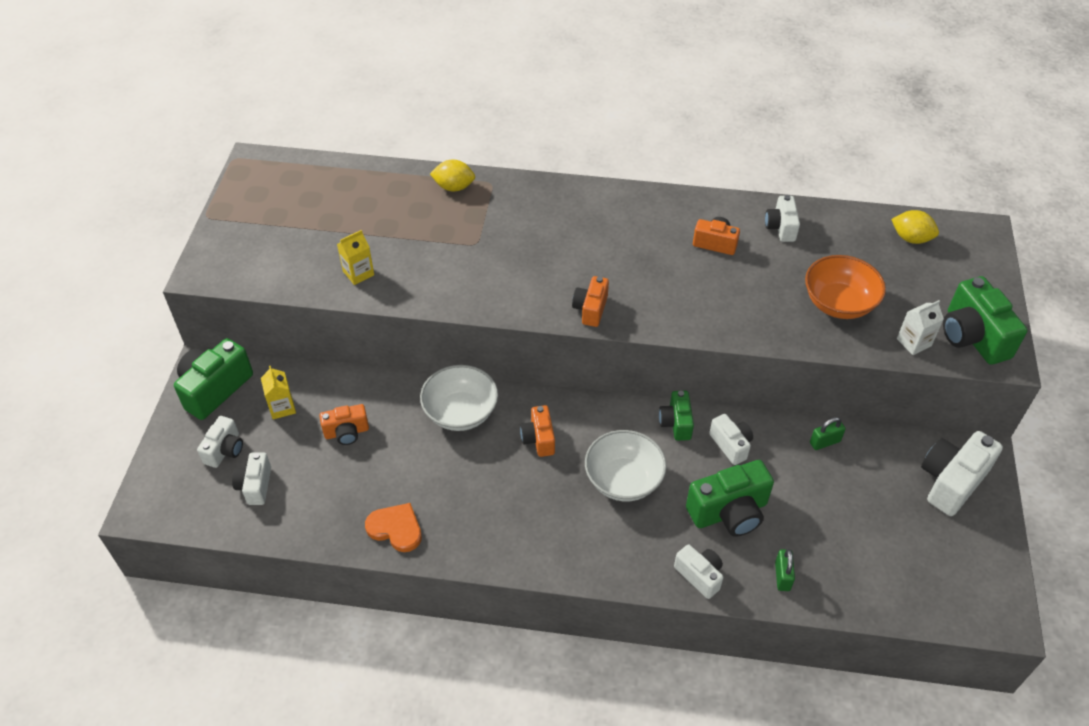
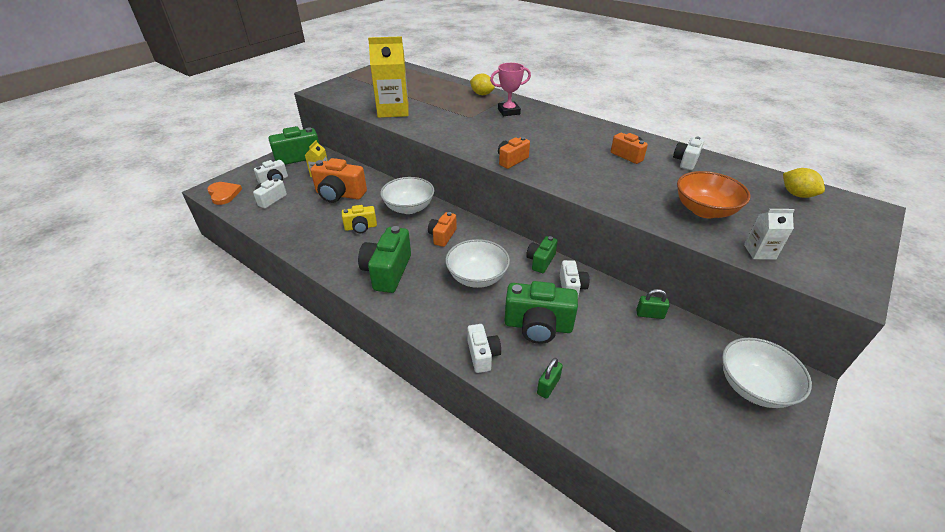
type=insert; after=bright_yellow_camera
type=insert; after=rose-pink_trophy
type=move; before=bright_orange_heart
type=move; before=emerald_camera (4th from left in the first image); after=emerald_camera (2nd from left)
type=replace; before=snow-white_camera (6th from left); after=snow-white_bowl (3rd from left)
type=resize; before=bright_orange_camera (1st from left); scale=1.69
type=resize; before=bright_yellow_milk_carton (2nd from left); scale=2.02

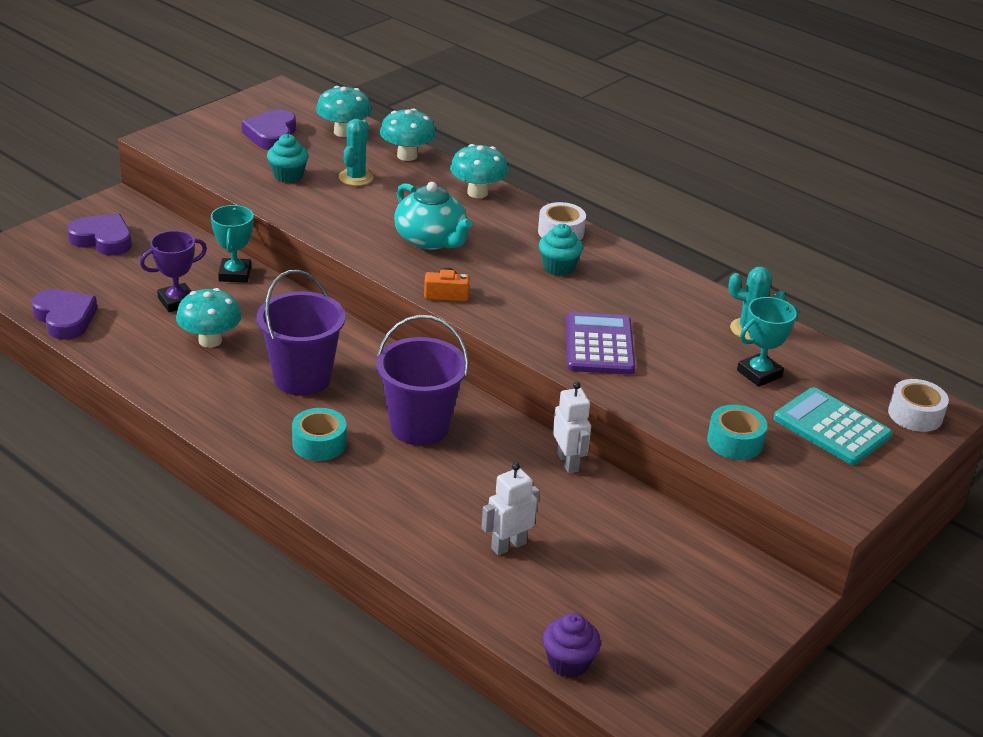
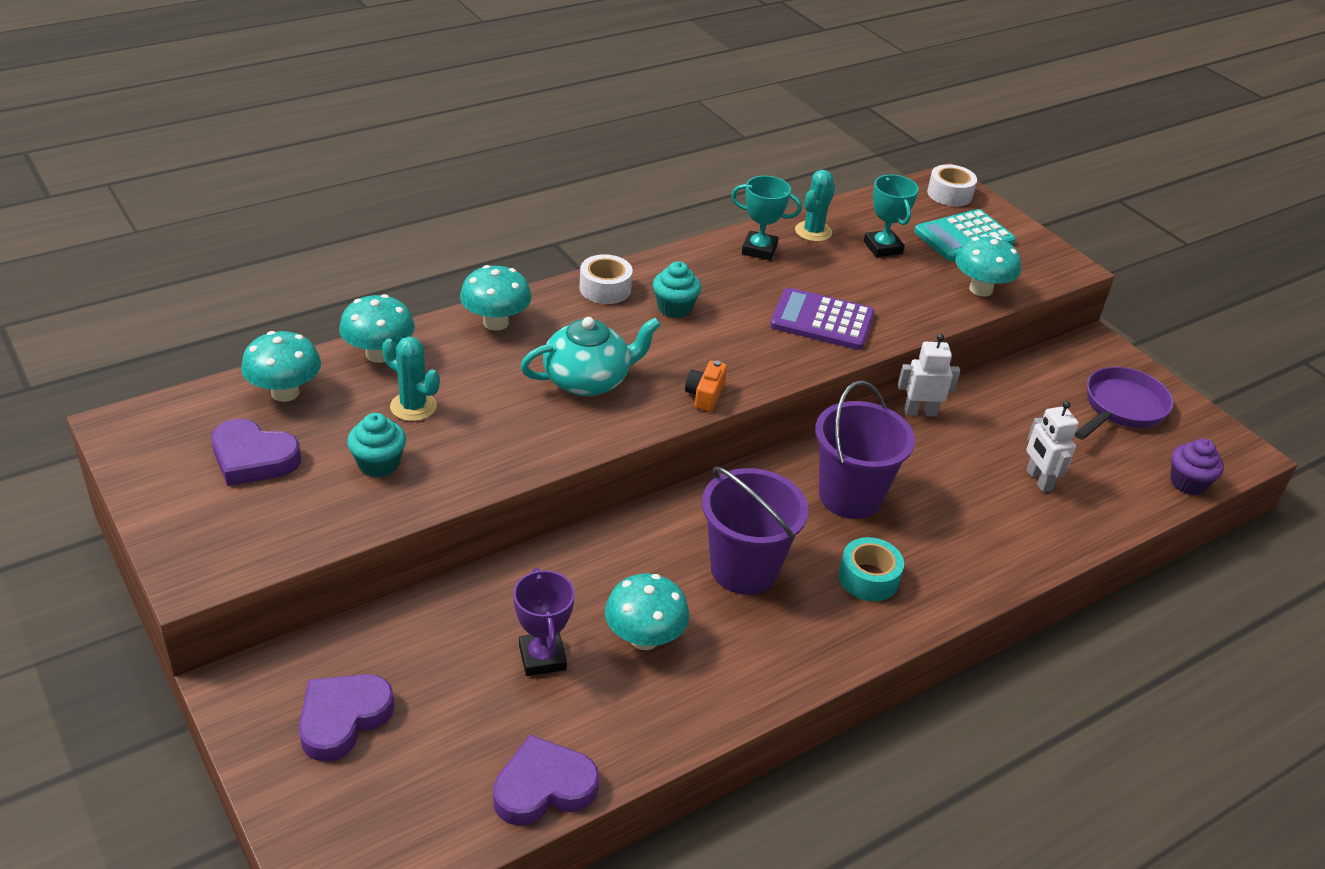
type=insert; after=purple_pan
type=move; before=turquoise_trophy (1st from left)
type=replace; before=turquoise_roll_of_tape (2nd from left); after=turquoise_toadstool (5th from left)

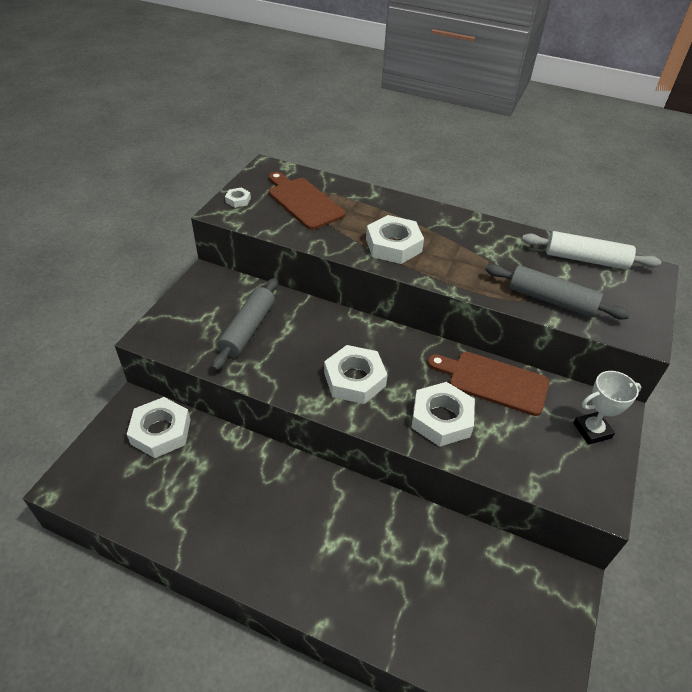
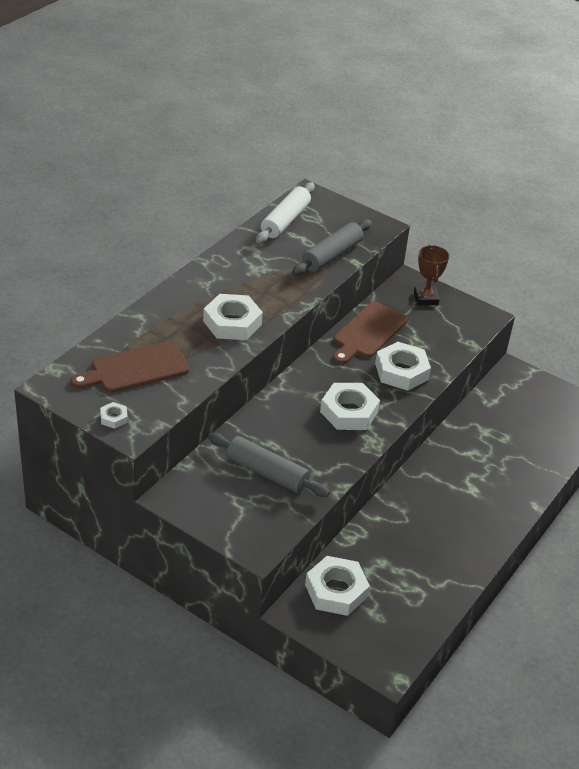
type=recolor; before=snow-white_trophy; after=russet_trophy

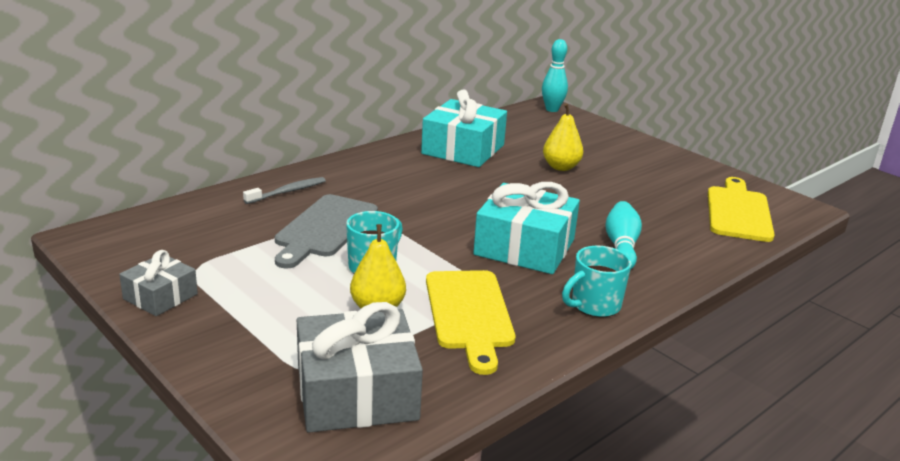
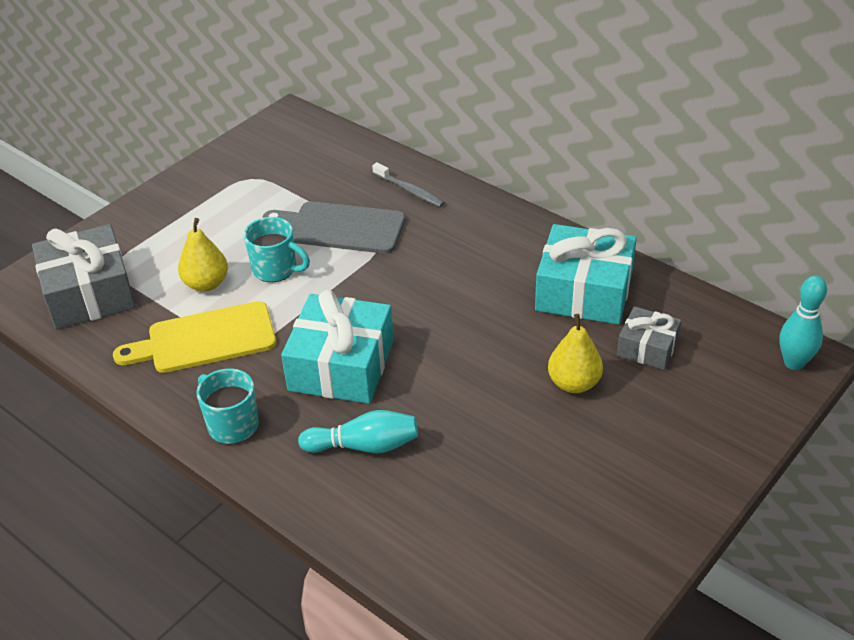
type=delete; before=bright_yellow_bread_board (2nd from left)
type=move; before=ash-grey_gift (1st from left in the first image); after=ash-grey_gift (2nd from left)

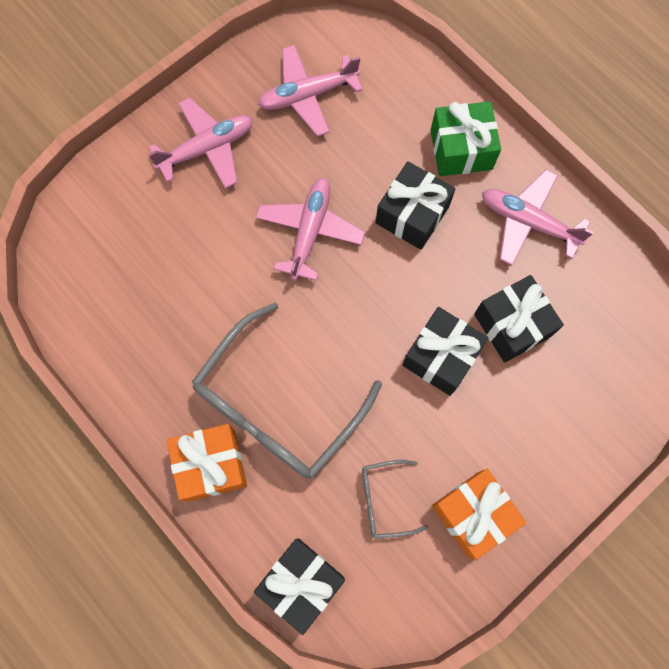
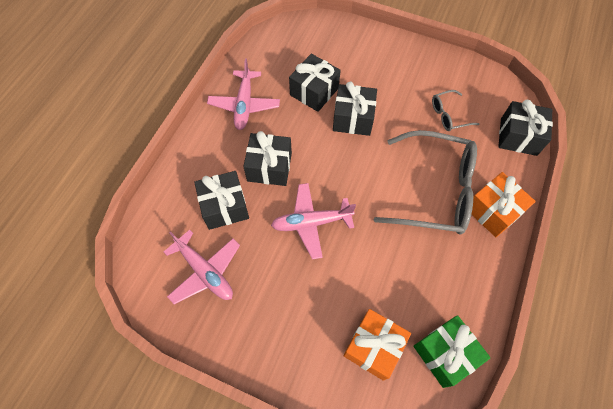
type=delete; before=rose-pink_plane (1st from left)
type=insert; after=jet-black_gift (1st from left)
type=move; before=emerald_gift
type=move; before=bright_orange_gift (2nd from left in the first image); after=bright_orange_gift (1st from left)
type=rotate; before=ash-grey_glasses (2nd from left); turn=105

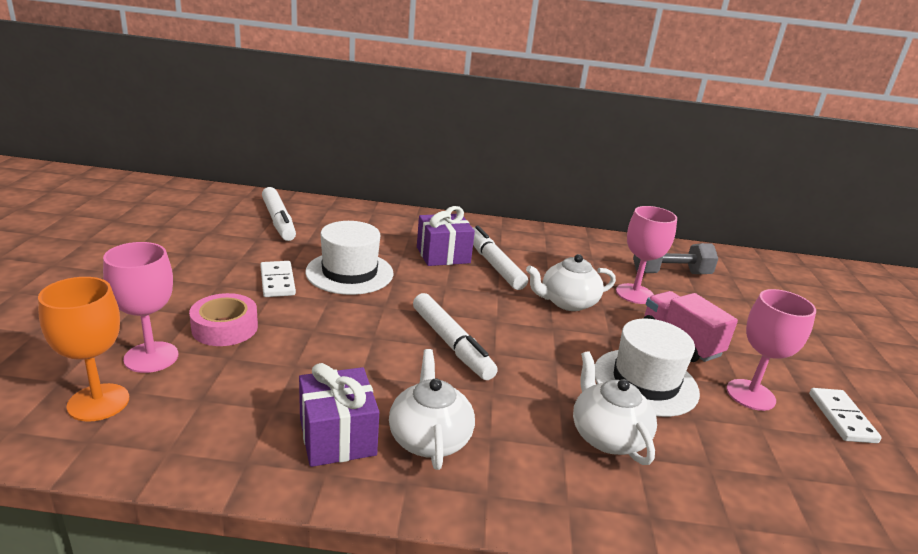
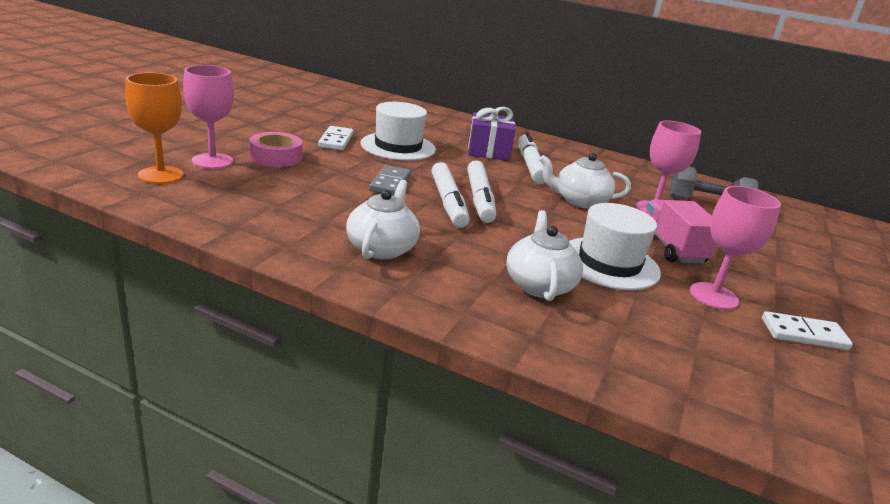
type=delete; before=purple_gift (1st from left)
type=insert; after=ash-grey_domino_tile
type=move; before=snow-white_marker (1st from left in the first image); after=snow-white_marker (2nd from left)
type=rotate; before=snow-white_domino_tile (2nd from left); turn=75

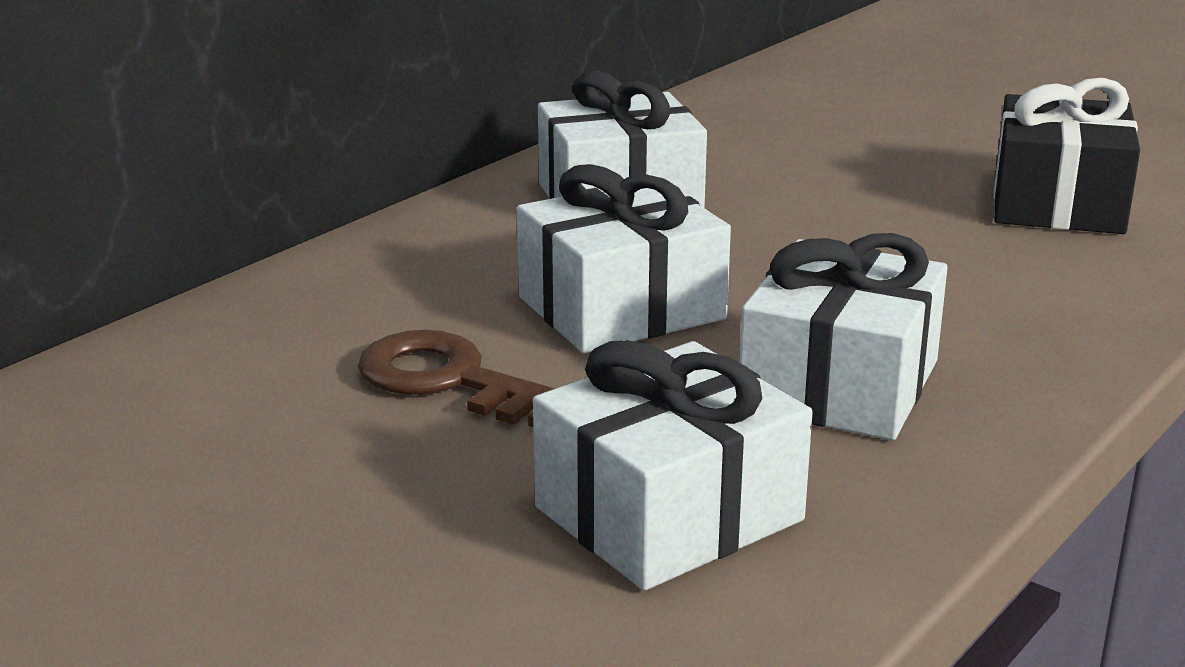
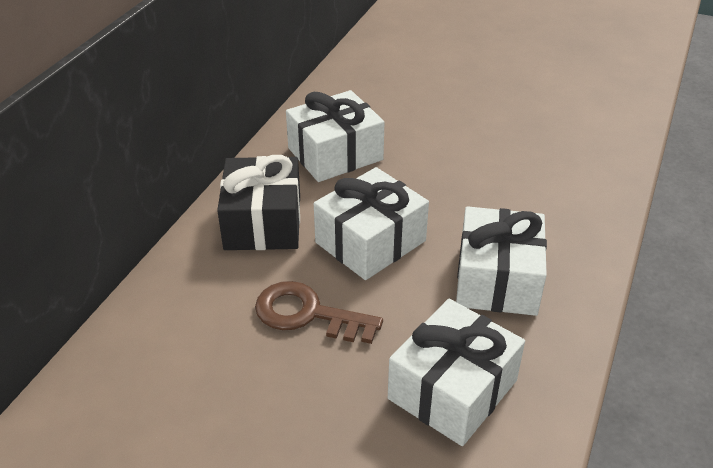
type=move; before=jet-black_gift

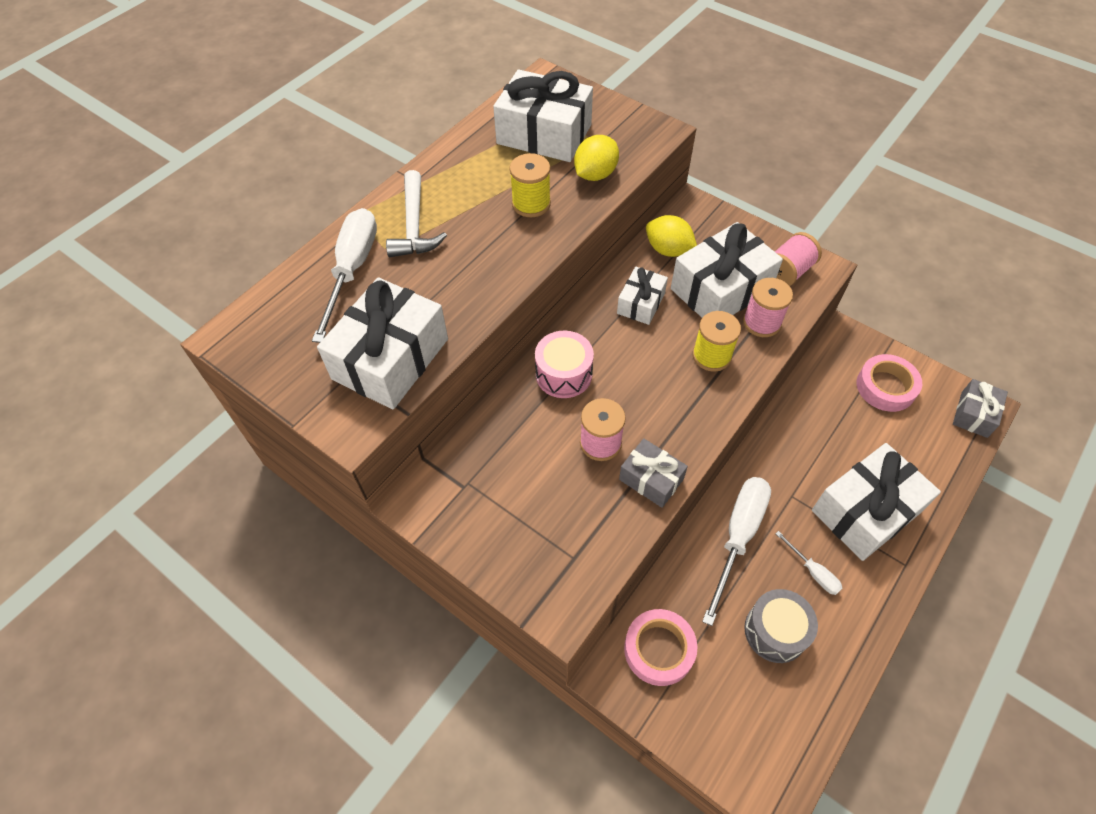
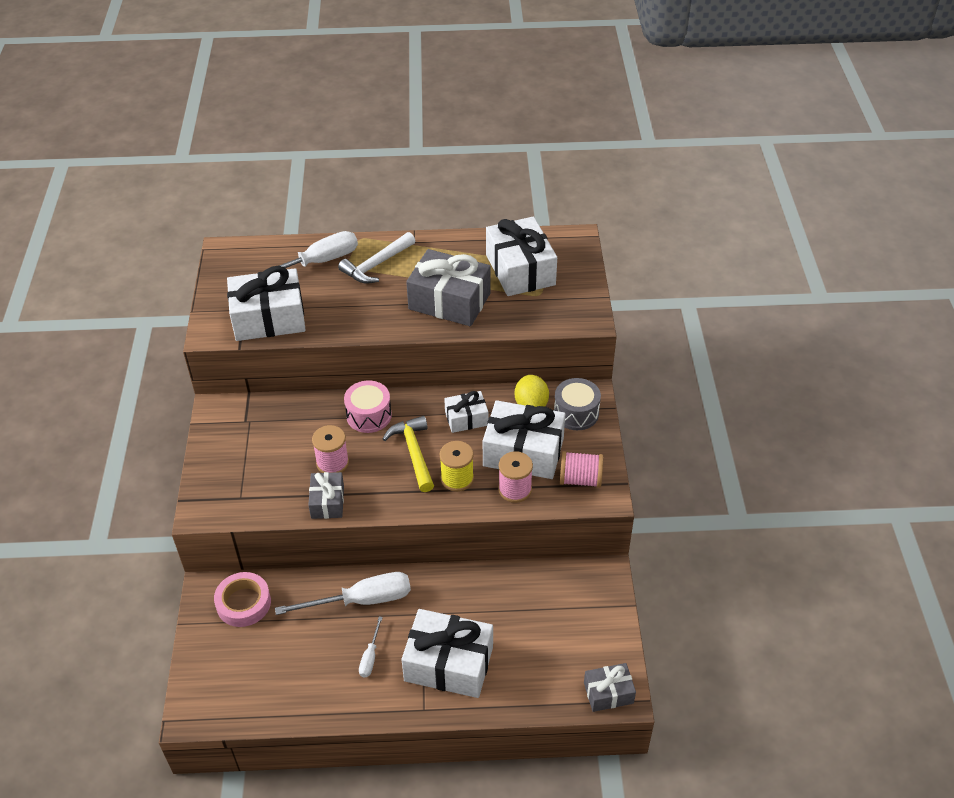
type=delete; before=bright_yellow_toy_lemon (1st from left)
type=delete; before=rose-pink_roll_of_tape (2nd from left)
type=insert; after=bright_yellow_carpenter's_hammer
type=move; before=ash-grey_toy_drum
type=replace; before=bright_yellow_spool (1st from left); after=ash-grey_gift (2nd from left)

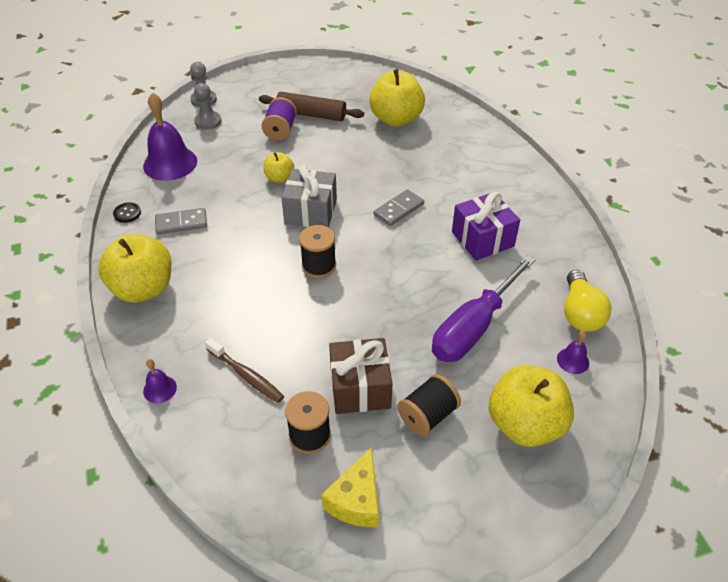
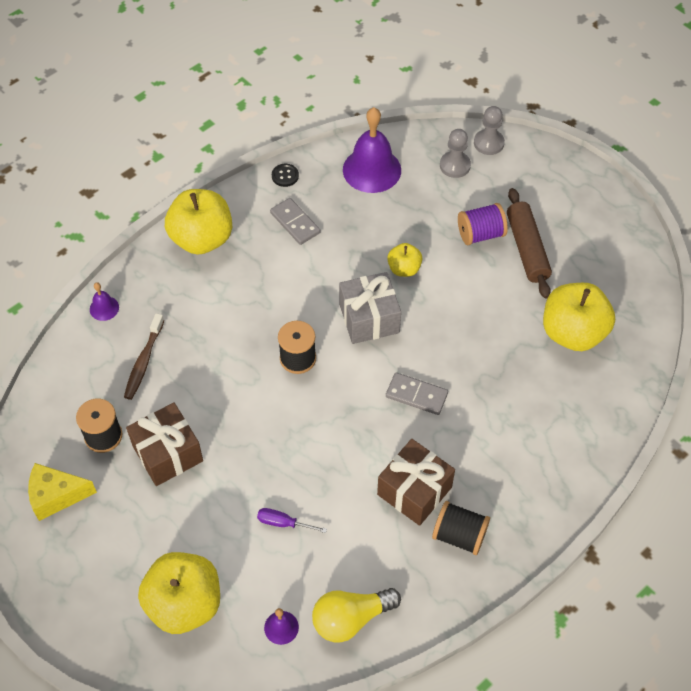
type=move; before=jet-black_spool (3rd from left)
type=recolor; before=purple_gift; after=russet_gift (2nd from left)
type=resize; before=purple_screwdriver; scale=0.4

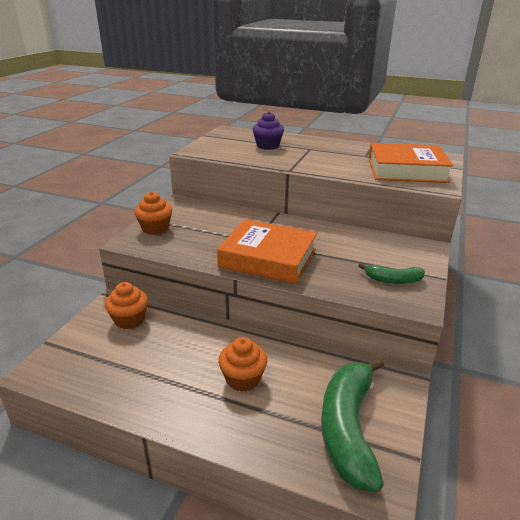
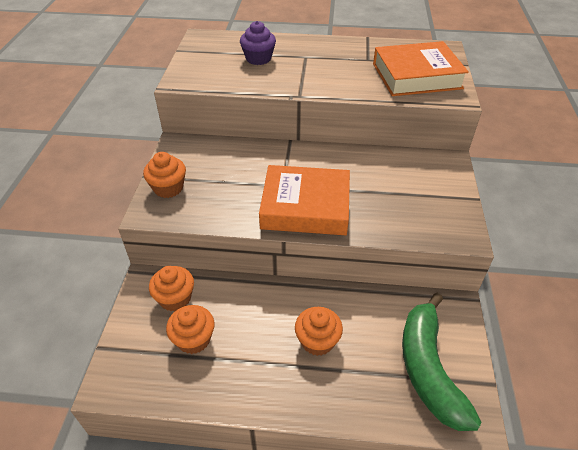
type=delete; before=emerald_banana (2nd from left)
type=insert; after=bright_orange_muffin (3rd from left)

